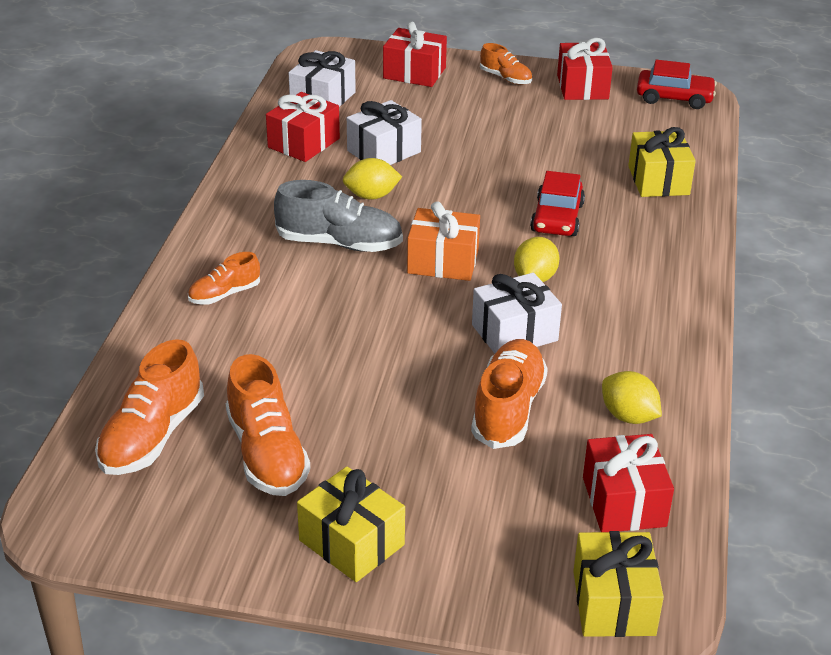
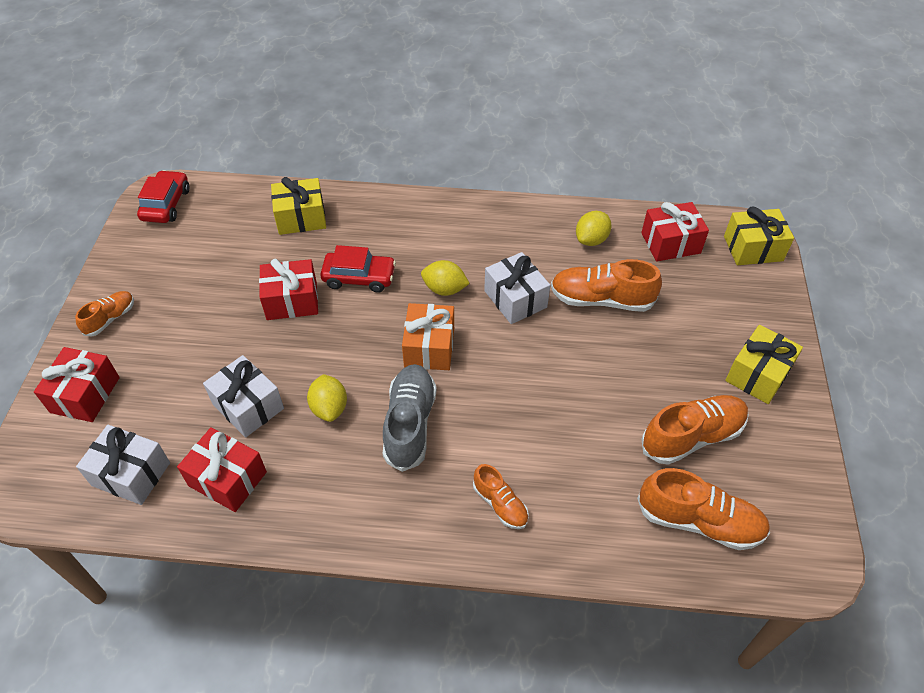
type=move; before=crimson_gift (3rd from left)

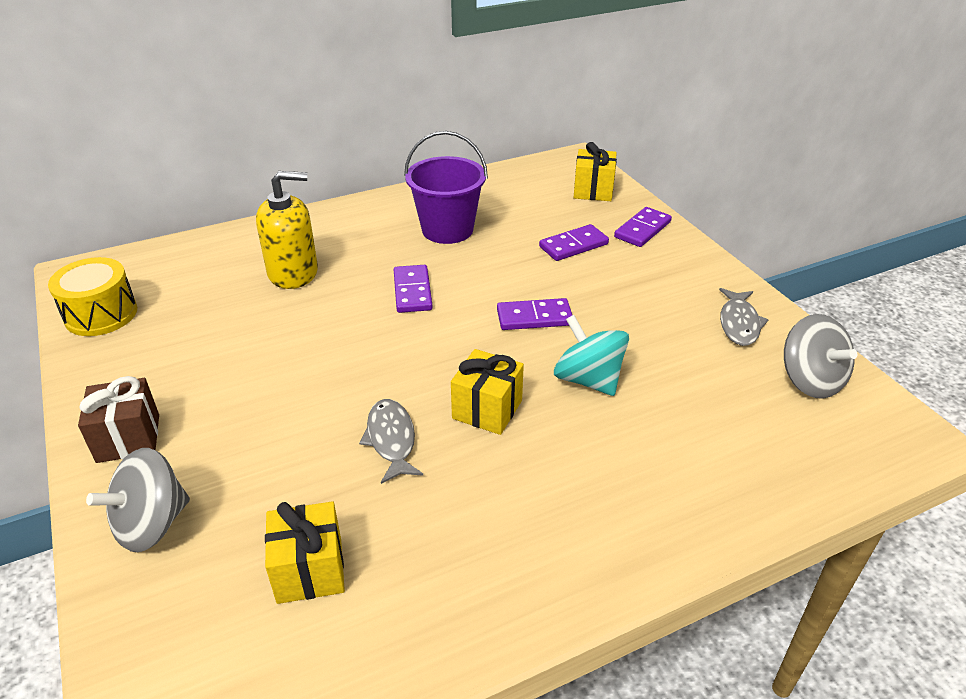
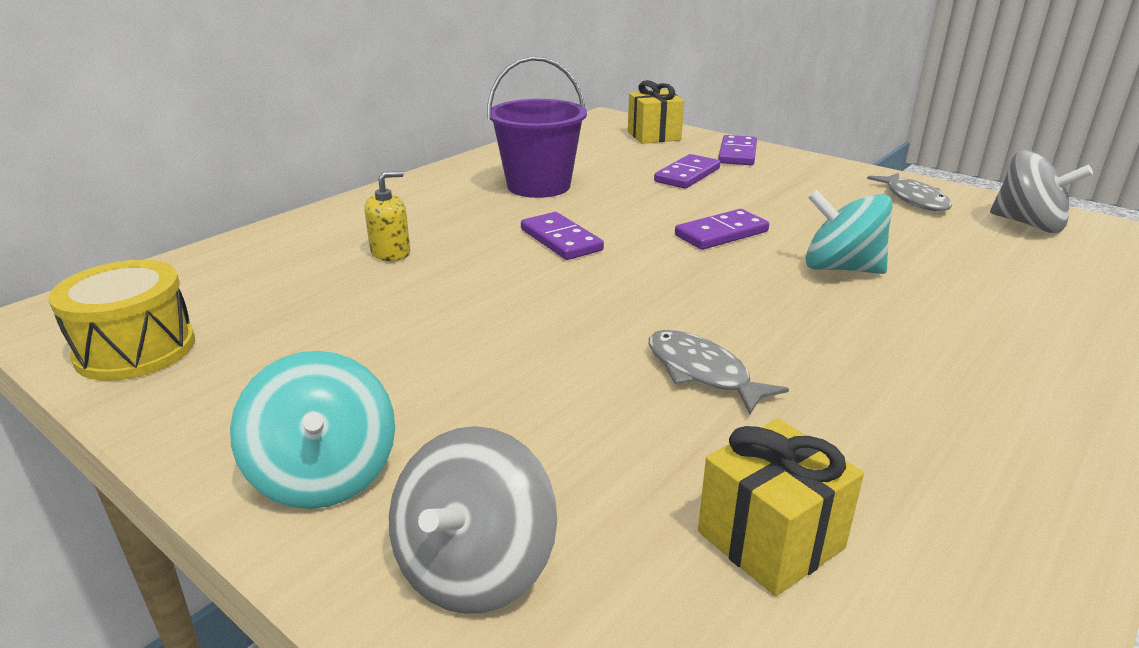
type=delete; before=bright_yellow_gift (2nd from left)
type=replace; before=russet_gift; after=turquoise_toy_top (1st from left)
type=resize; before=bright_yellow_soap_dispenser; scale=0.55

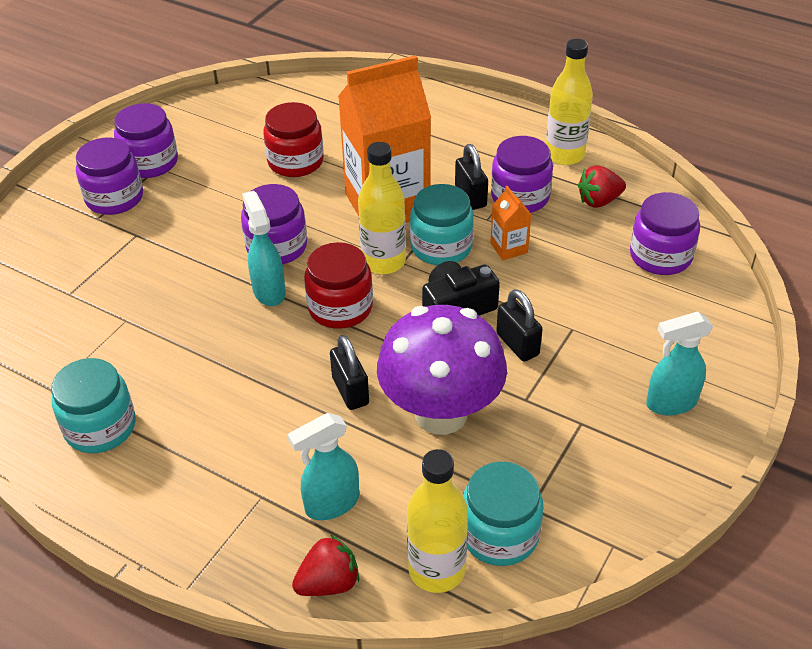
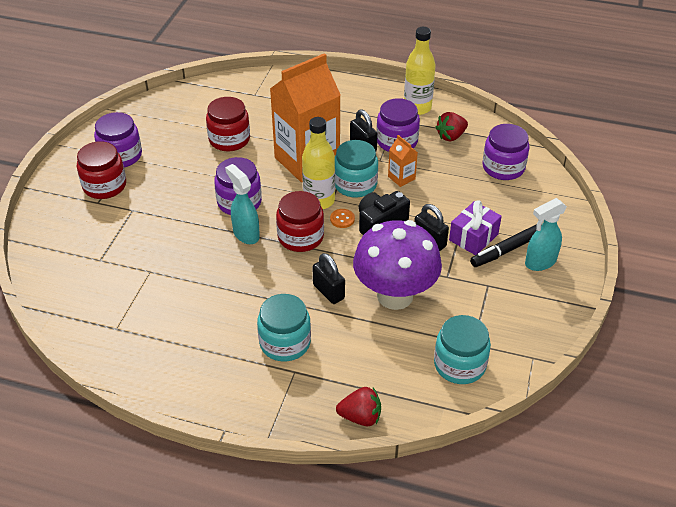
type=delete; before=turquoise_sprayer (2nd from left)
type=delete; before=bright_yellow_drink_bottle (2nd from left)
type=insert; after=bright_orange_button
type=insert; after=purple_gift
type=insert; after=jet-black_marker
type=move; before=turquoise_jam_jar (1st from left)
type=recolor; before=purple_jam_jar (1st from left); after=crimson_jam_jar (1st from left)
type=rotate; before=crimson_toy_strawberry (1st from left); turn=45

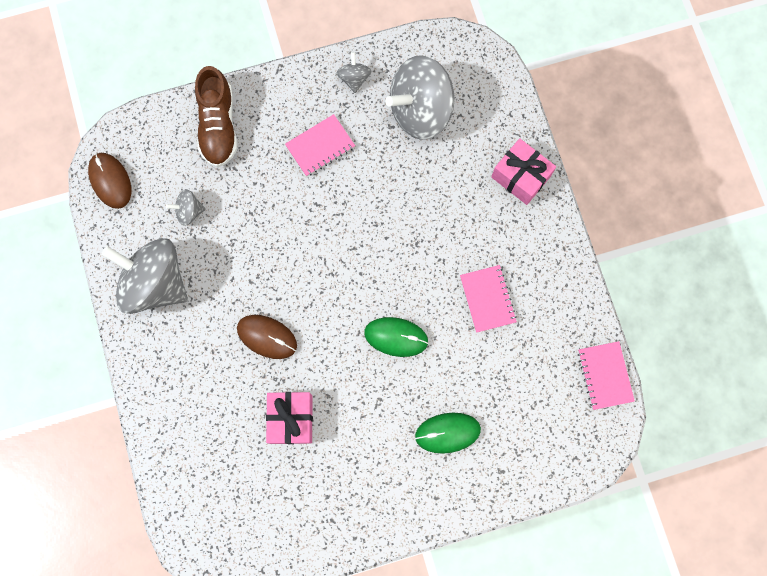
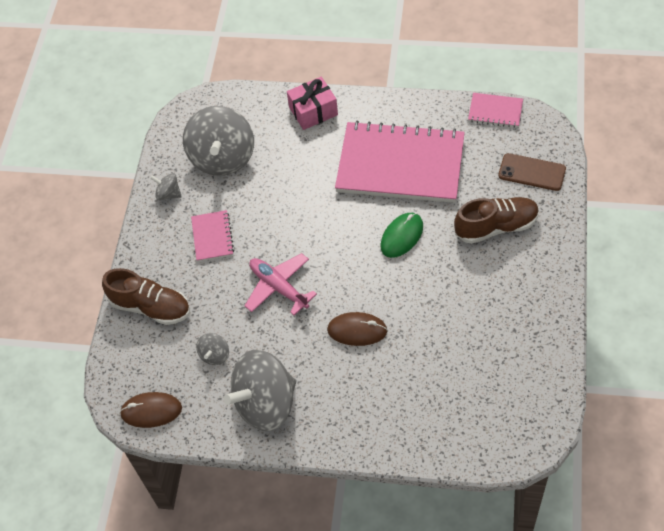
type=delete; before=rose-pink_gift (1st from left)
type=insert; after=rose-pink_plane
type=insert; after=russet_phone
type=replace; before=emerald_mouse (2nd from left); after=russet_lace-up_shoe (2nd from left)
type=rotate; before=russet_mouse (2nd from left); turn=45
type=resize; before=rose-pink_notebook (2nd from left); scale=2.31

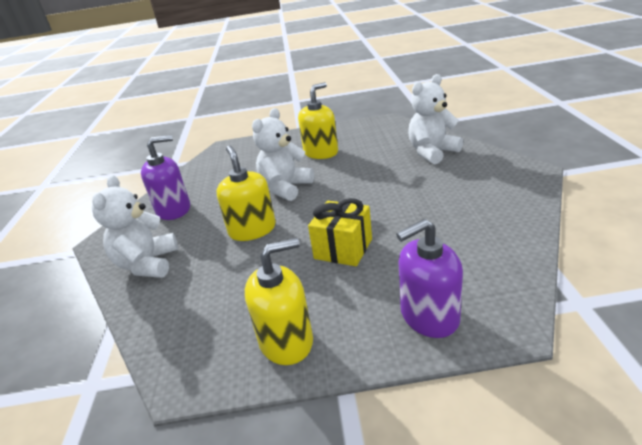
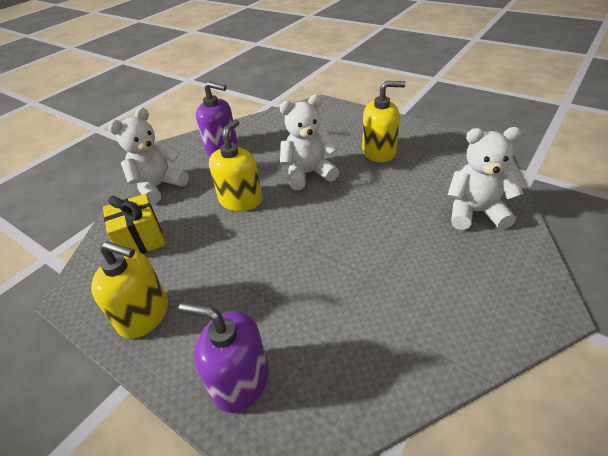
type=move; before=bright_yellow_gift

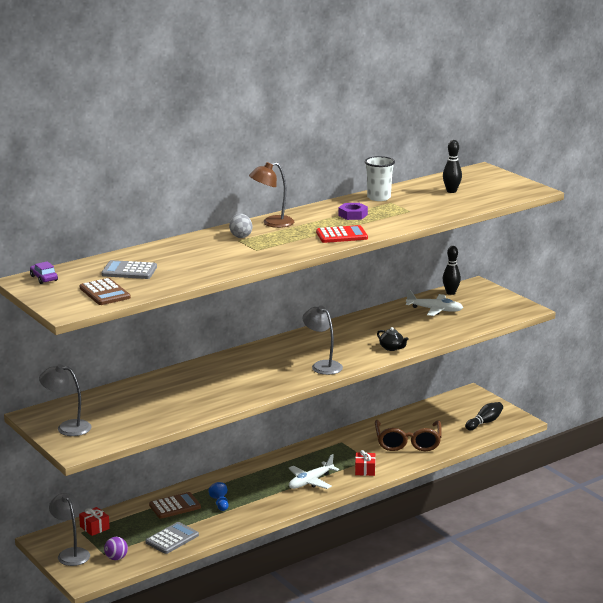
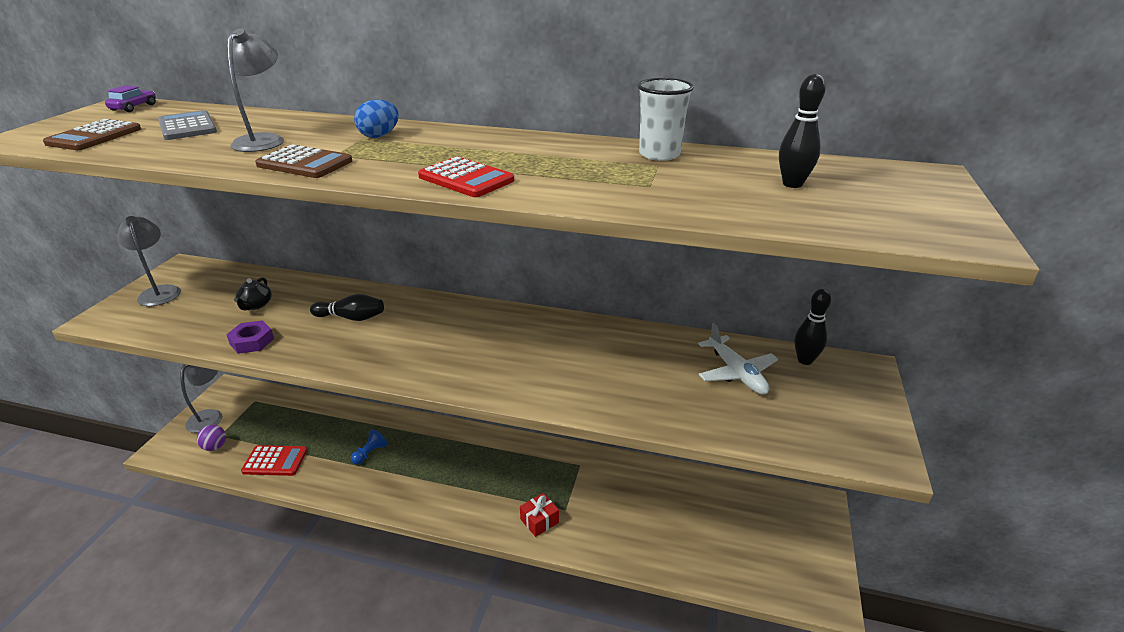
type=delete; before=crimson_gift (1st from left)
type=delete; before=russet_lamp
type=delete; before=snow-white_plane (1st from left)
type=delete; before=russet_glasses
type=move; before=russet_adding_machine (2nd from left)
type=move; before=ash-grey_lamp (3rd from left)
type=move; before=purple_hex_nut
type=move; before=jet-black_tea_pot
type=move; before=jet-black_tenpin (3rd from left in the first image); after=jet-black_tenpin (1st from left)
type=recolor; before=ash-grey_adding_machine (2nd from left); after=crimson_adding_machine (1st from left)
type=recolor; before=ash-grey_toy_egg; after=blue_toy_egg

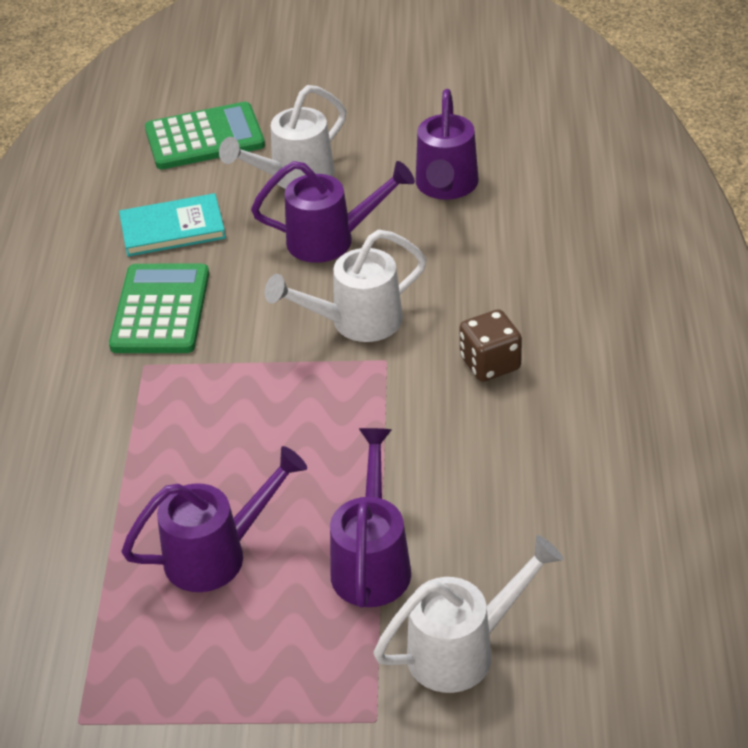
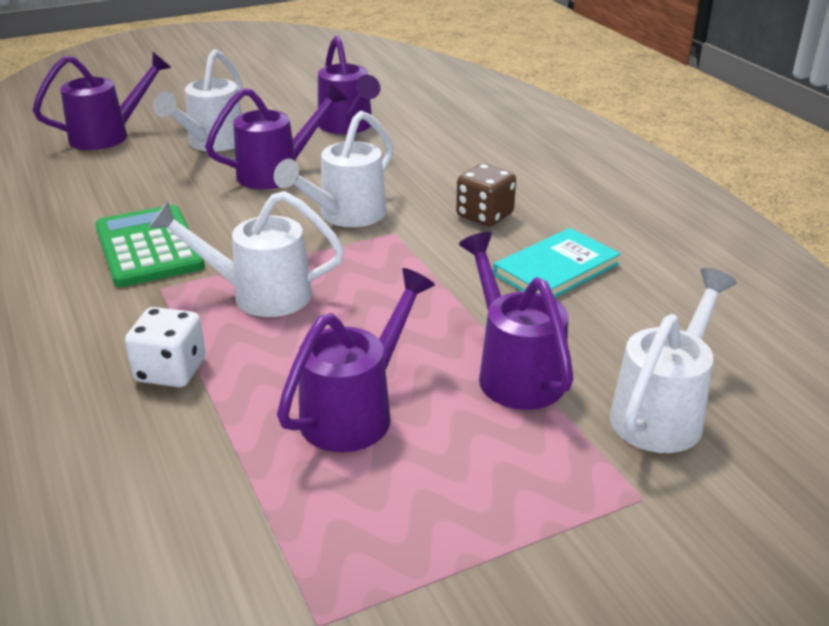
type=insert; after=snow-white_die
type=insert; after=snow-white_sprinkling_can (2nd from left)
type=move; before=turquoise_hardback
type=replace; before=emerald_adding_machine (2nd from left); after=purple_sprinkling_can (1st from left)

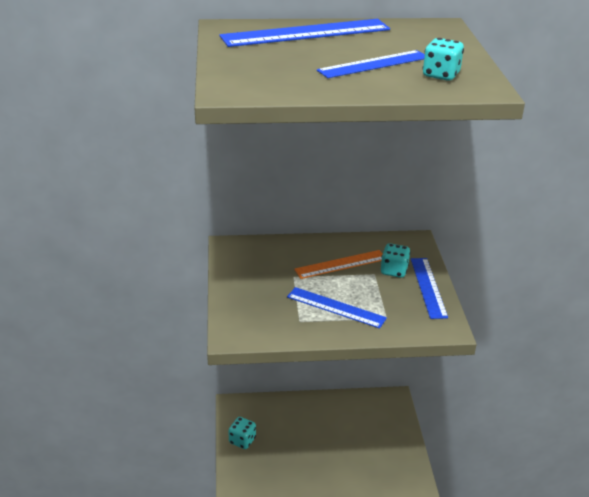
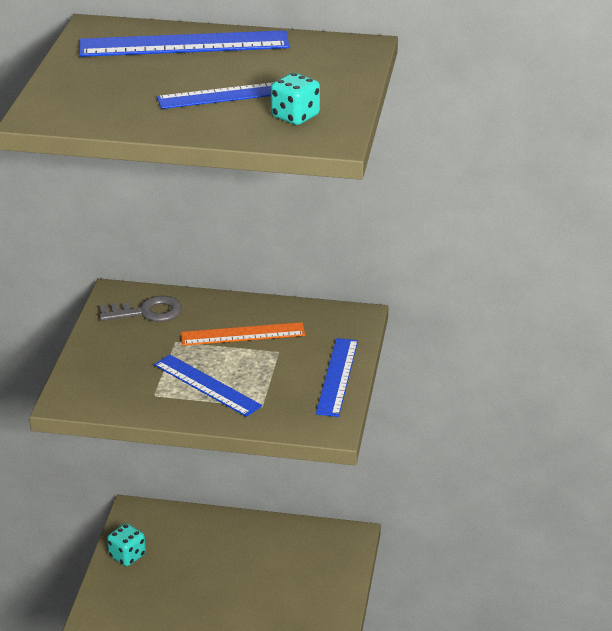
type=delete; before=turquoise_die (2nd from left)
type=insert; after=ash-grey_key

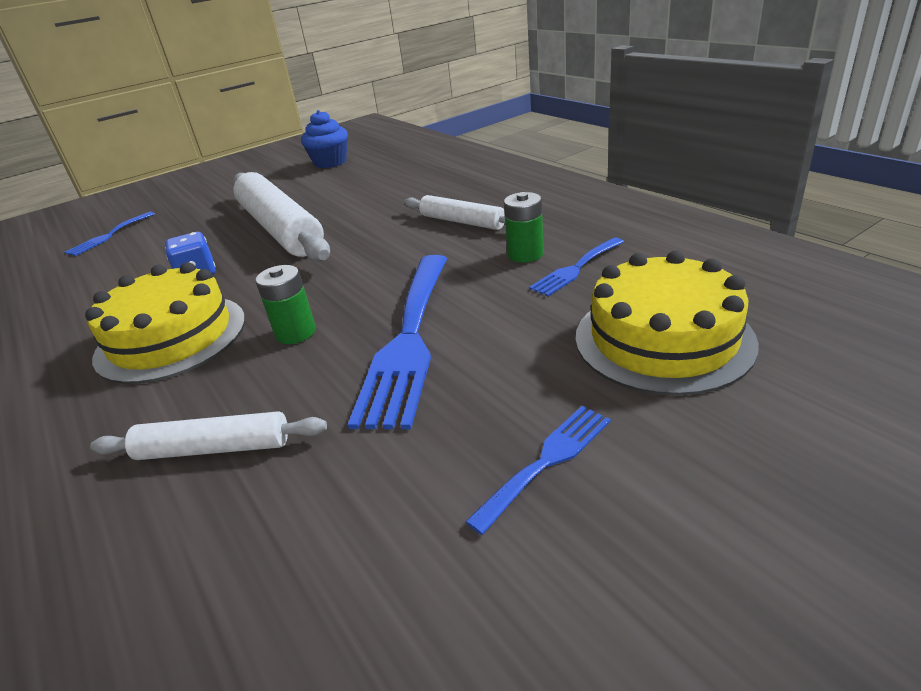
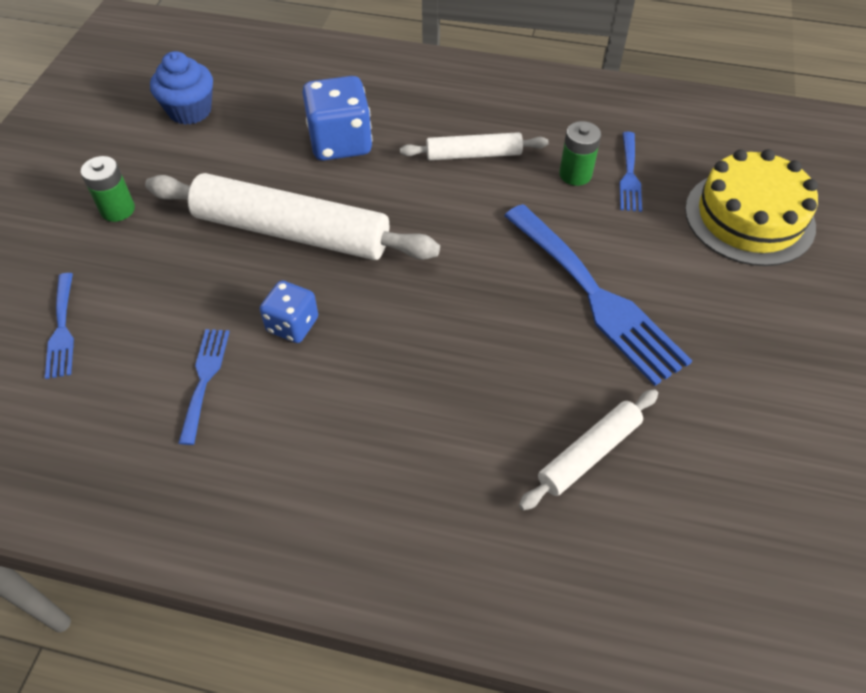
type=delete; before=bright_yellow_layer_cake (1st from left)
type=insert; after=blue_die (2nd from left)
type=move; before=emerald_battery (1st from left)
type=move; before=blue_fork (3rd from left in the first image); after=blue_fork (2nd from left)

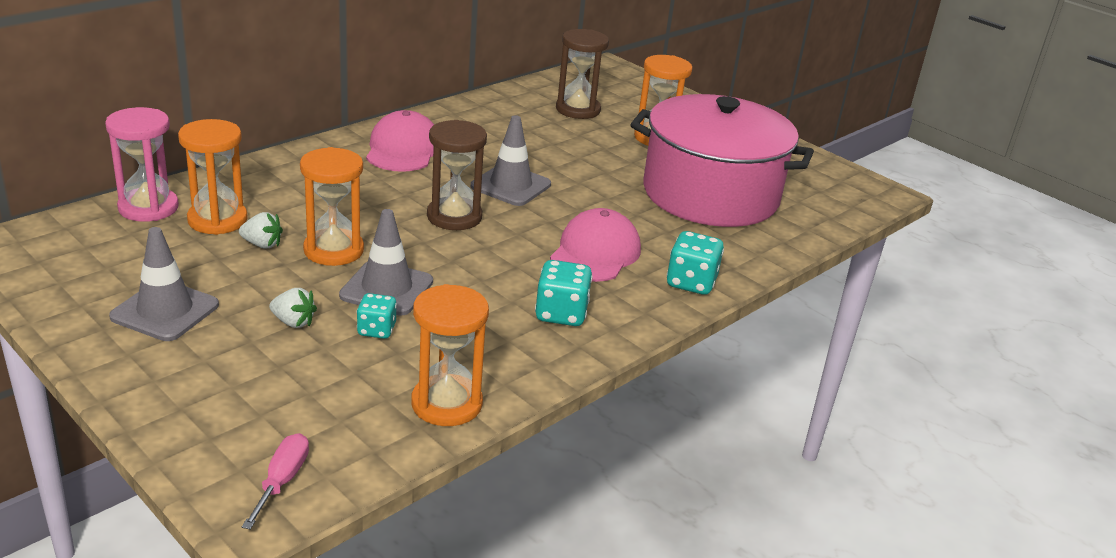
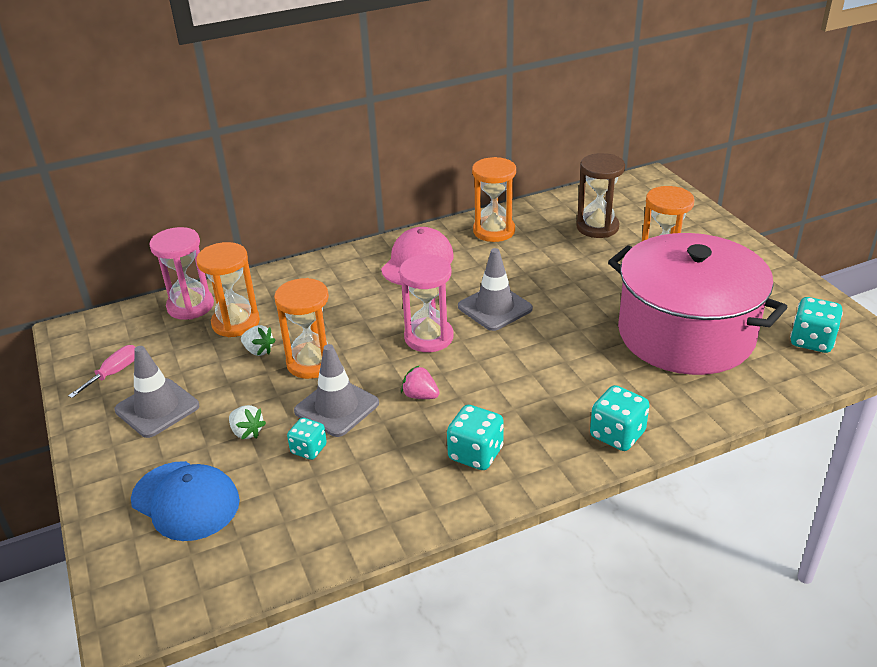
type=delete; before=rose-pink_baseball_cap (2nd from left)
type=insert; after=blue_baseball_cap
type=insert; after=rose-pink_toy_strawberry
type=insert; after=turquoise_die (4th from left)
type=move; before=rose-pink_screwdriver
type=move; before=bright_orange_sand_timer (3rd from left)
type=recolor; before=russet_sand_timer (1st from left); after=rose-pink_sand_timer (2nd from left)

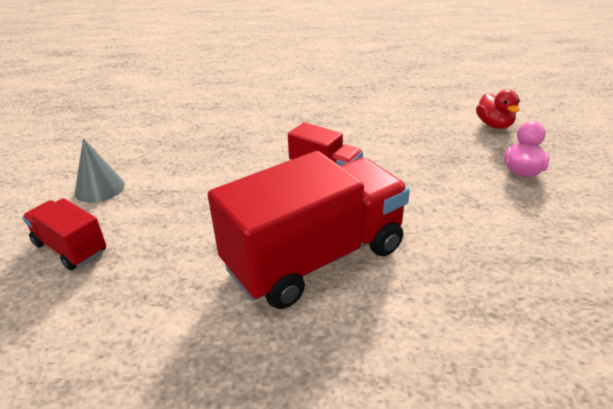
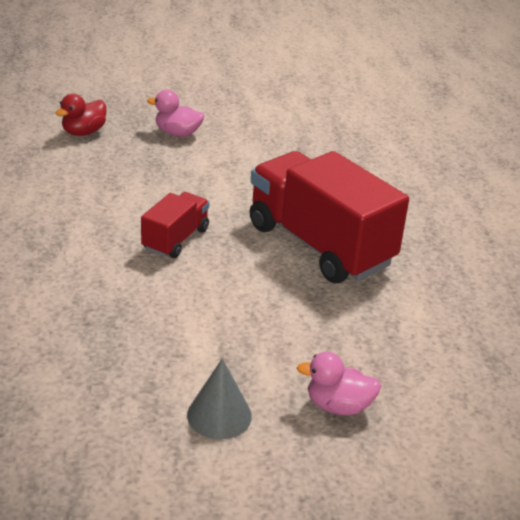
type=replace; before=crimson_truck (1st from left); after=rose-pink_toy_duck (2nd from left)
type=rotate; before=crimson_toy_duck; turn=150

